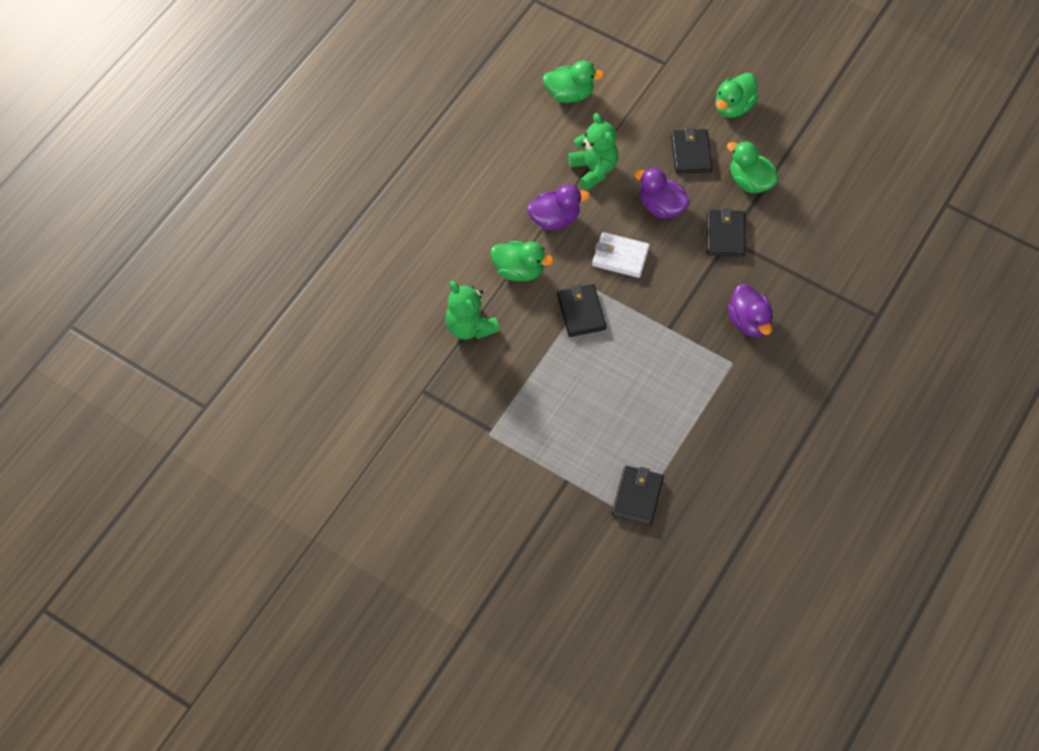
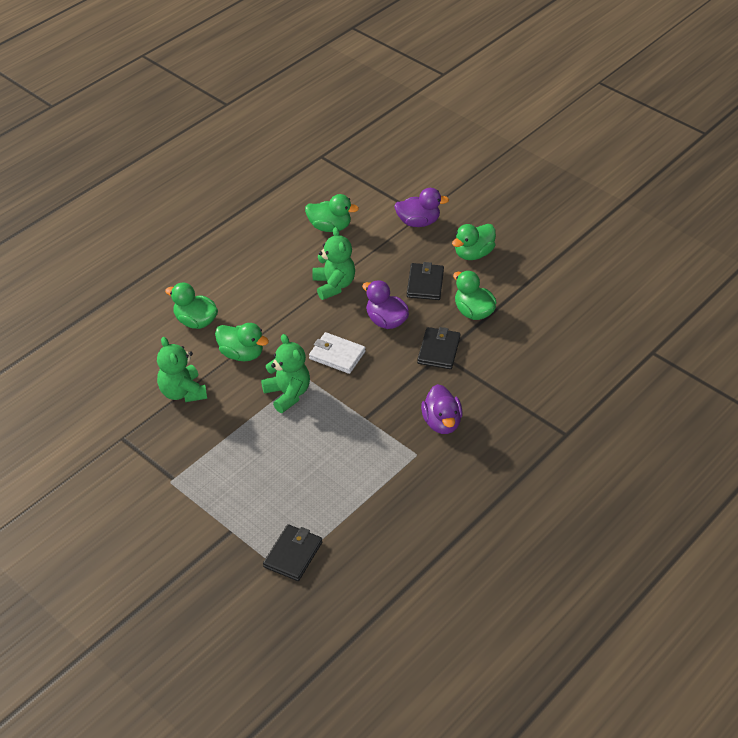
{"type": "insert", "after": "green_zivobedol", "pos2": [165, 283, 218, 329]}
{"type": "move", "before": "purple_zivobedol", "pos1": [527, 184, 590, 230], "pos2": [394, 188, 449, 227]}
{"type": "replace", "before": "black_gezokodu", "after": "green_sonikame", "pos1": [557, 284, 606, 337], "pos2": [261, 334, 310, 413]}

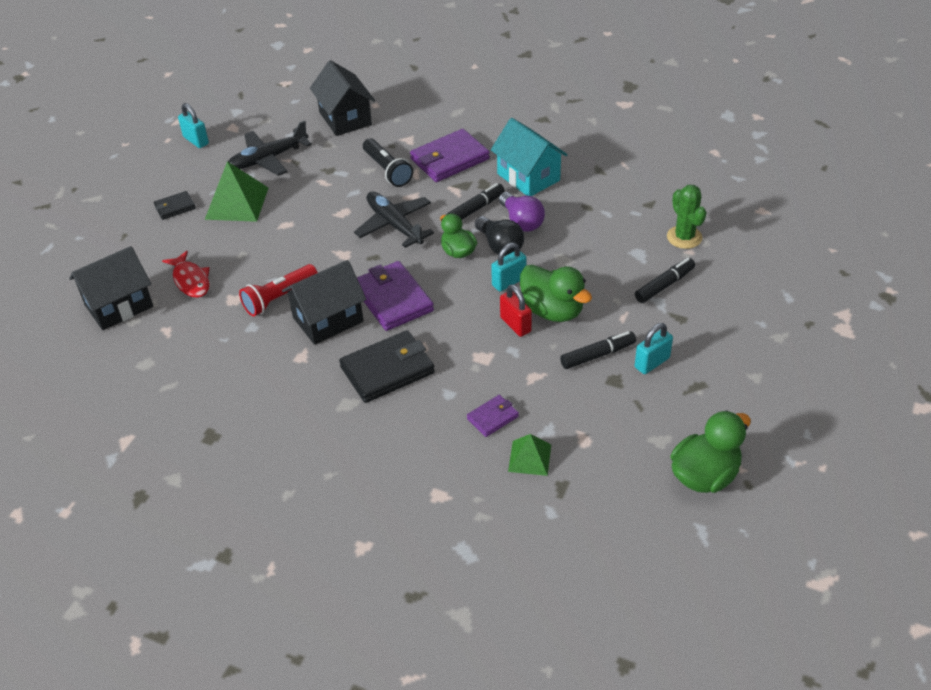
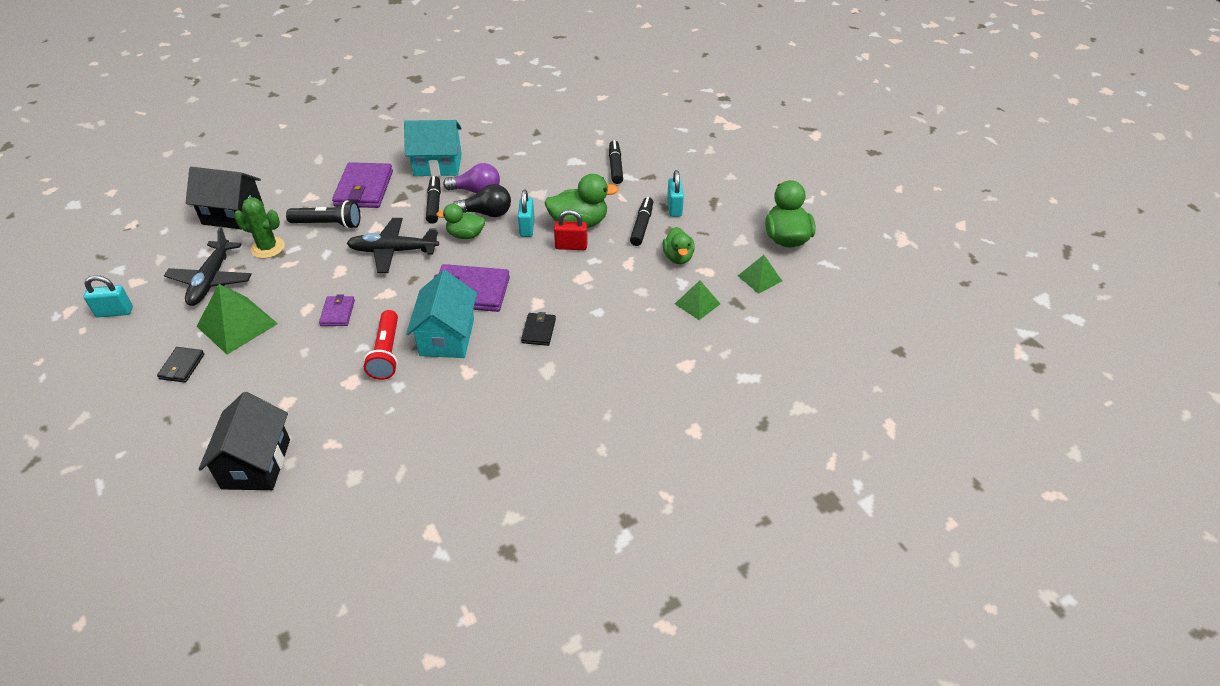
{"type": "delete", "before": "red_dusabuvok", "pos1": [162, 250, 209, 298]}
{"type": "insert", "after": "green_zivobedol", "pos2": [662, 227, 695, 264]}
{"type": "insert", "after": "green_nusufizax", "pos2": [738, 255, 782, 294]}
{"type": "move", "before": "purple_gezokodu", "pos1": [467, 395, 519, 437], "pos2": [319, 295, 355, 326]}
{"type": "move", "before": "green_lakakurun", "pos1": [667, 185, 707, 249], "pos2": [234, 197, 285, 259]}
{"type": "recolor", "before": "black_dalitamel", "after": "turquoise_dalitamel", "pos1": [282, 260, 366, 345], "pos2": [406, 270, 477, 358]}
{"type": "resize", "before": "black_gezokodu", "pos1": [339, 330, 435, 403], "pos2": [521, 312, 556, 346], "scale": 0.52}

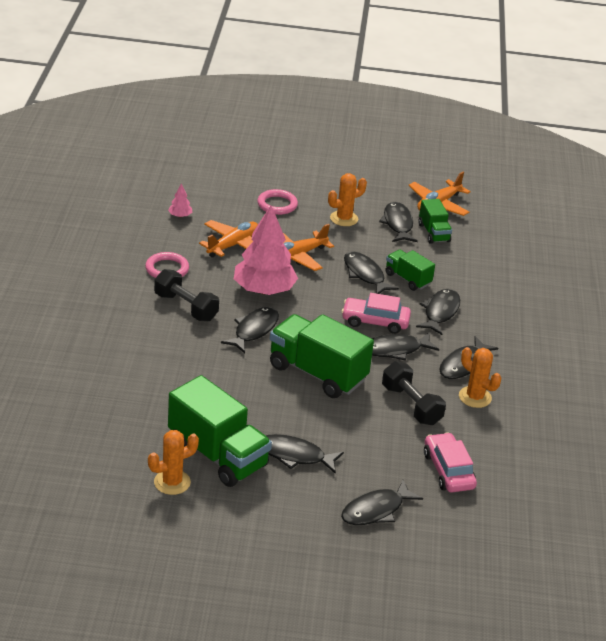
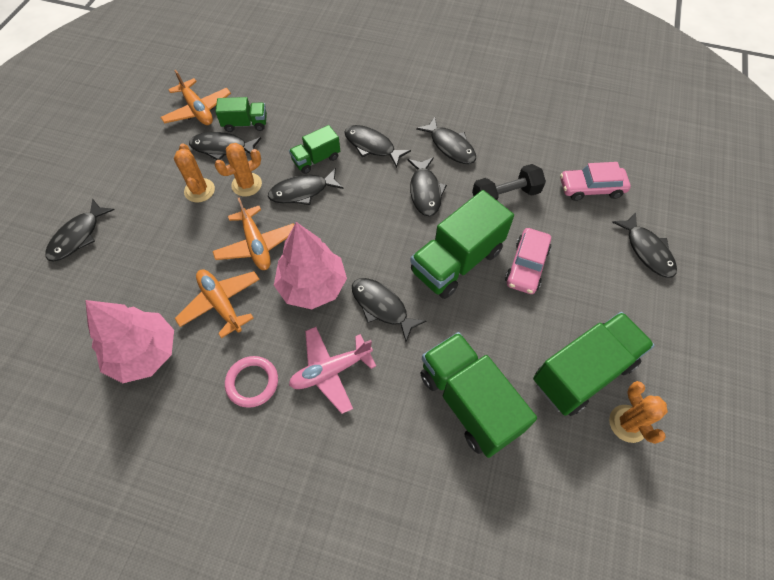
{"type": "delete", "before": "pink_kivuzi", "pos1": [257, 189, 298, 215]}
{"type": "insert", "after": "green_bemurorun", "pos2": [420, 332, 537, 458]}
{"type": "move", "before": "black_dusabuvok", "pos1": [266, 434, 344, 474], "pos2": [46, 199, 114, 262]}
{"type": "move", "before": "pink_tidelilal", "pos1": [342, 293, 411, 334], "pos2": [505, 228, 551, 294]}
{"type": "move", "before": "orange_lakakurun", "pos1": [459, 347, 501, 408], "pos2": [215, 143, 262, 197]}
{"type": "replace", "before": "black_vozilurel", "after": "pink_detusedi", "pos1": [154, 269, 219, 321], "pos2": [289, 327, 376, 414]}
{"type": "resize", "before": "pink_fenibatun", "pos1": [168, 183, 192, 218], "pos2": [85, 300, 174, 383], "scale": 2.48}

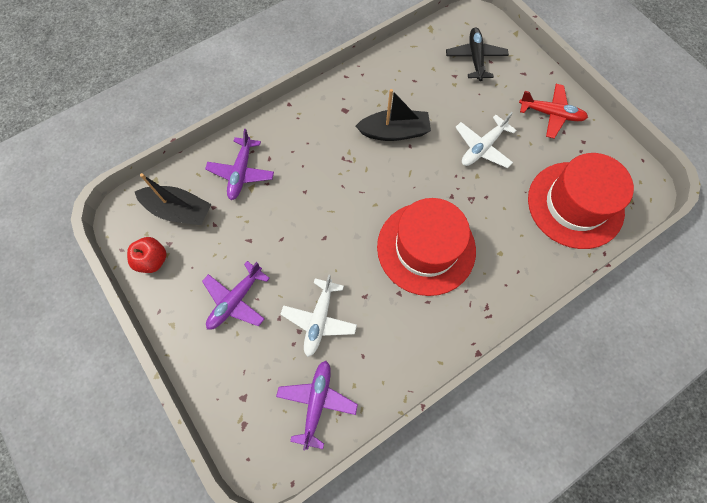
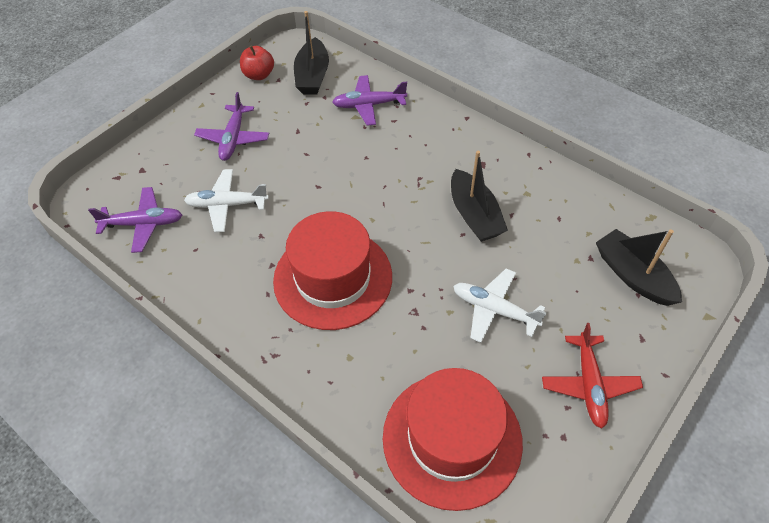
{"type": "replace", "before": "black_detusedi", "after": "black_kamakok", "pos1": [446, 27, 509, 81], "pos2": [596, 229, 682, 306]}
{"type": "rotate", "before": "purple_detusedi", "pos1": [202, 261, 270, 330], "pos2": [194, 92, 269, 161], "turn": -105}

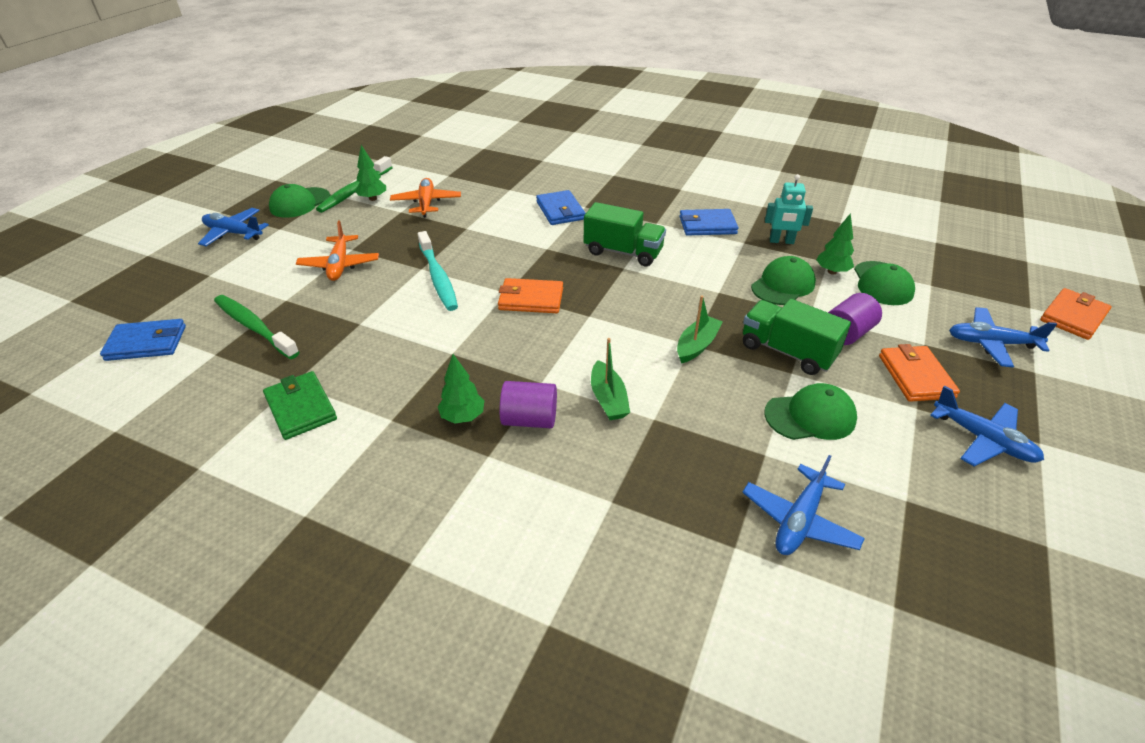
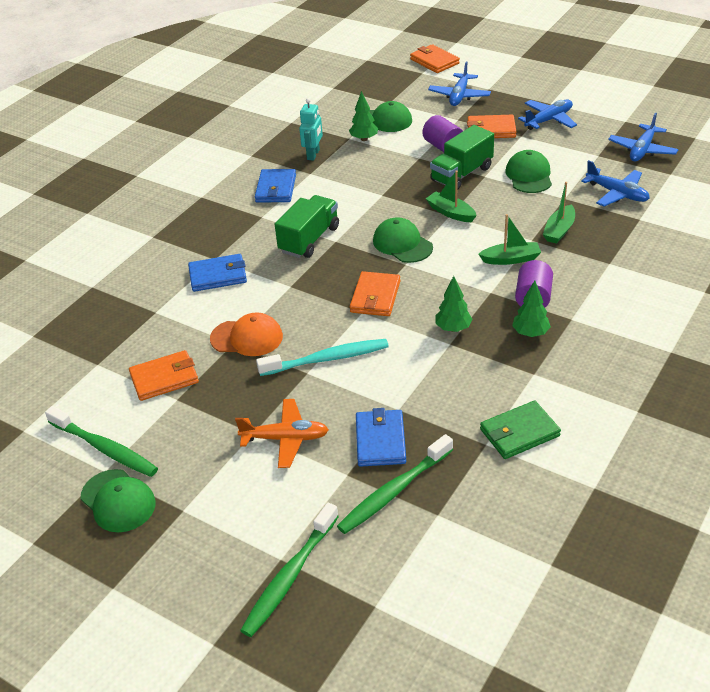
{"type": "insert", "after": "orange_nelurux", "pos2": [210, 312, 283, 356]}
{"type": "insert", "after": "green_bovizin", "pos2": [240, 503, 339, 637]}
{"type": "insert", "after": "green_kamakok", "pos2": [543, 182, 575, 244]}
{"type": "move", "before": "blue_gezokodu", "pos1": [100, 319, 186, 361], "pos2": [356, 408, 406, 467]}
{"type": "move", "before": "blue_detusedi", "pos1": [198, 208, 269, 246], "pos2": [608, 113, 679, 161]}
{"type": "move", "before": "green_fenibatun", "pos1": [355, 145, 386, 201], "pos2": [435, 276, 472, 332]}
{"type": "move", "before": "green_nelurux", "pos1": [751, 256, 816, 305], "pos2": [373, 217, 433, 263]}
{"type": "replace", "before": "orange_detusedi", "after": "orange_gezokodu", "pos1": [390, 178, 461, 218], "pos2": [129, 350, 199, 401]}

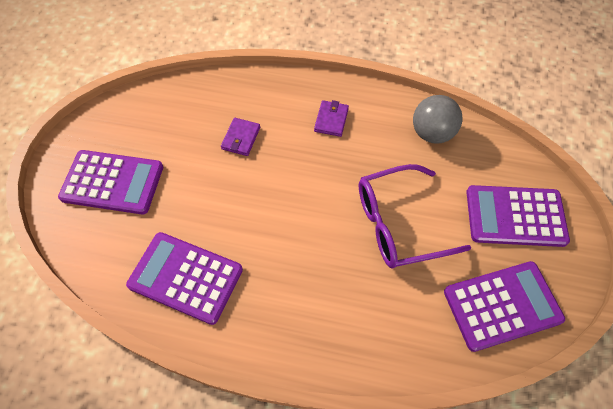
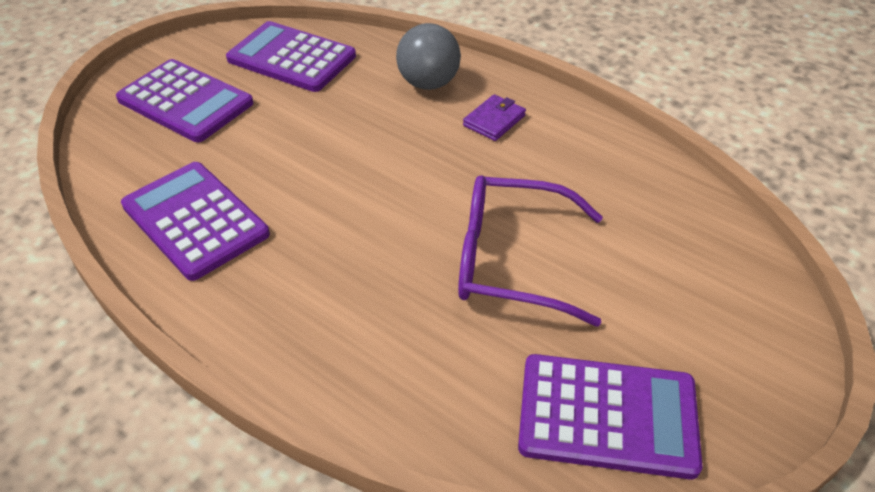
{"type": "delete", "before": "purple_gezokodu", "pos1": [221, 118, 260, 156]}
{"type": "move", "before": "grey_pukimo", "pos1": [413, 95, 462, 144], "pos2": [396, 23, 461, 90]}
{"type": "move", "before": "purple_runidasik", "pos1": [466, 185, 570, 247], "pos2": [226, 21, 356, 92]}

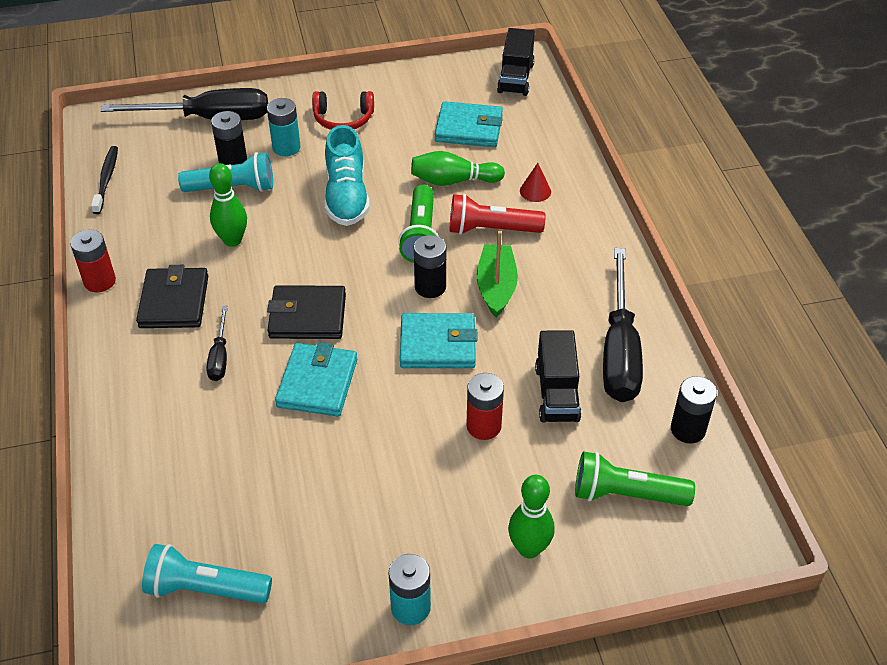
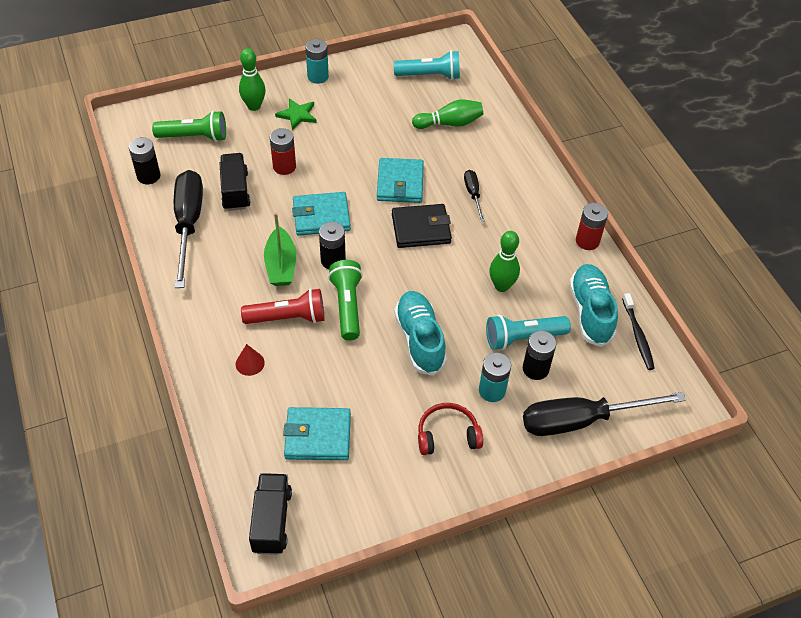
{"type": "delete", "before": "black_gezokodu", "pos1": [136, 265, 208, 328]}
{"type": "insert", "after": "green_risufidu", "pos2": [275, 98, 317, 130]}
{"type": "insert", "after": "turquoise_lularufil", "pos2": [569, 264, 618, 347]}
{"type": "move", "before": "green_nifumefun", "pos1": [411, 151, 505, 186], "pos2": [412, 99, 483, 129]}

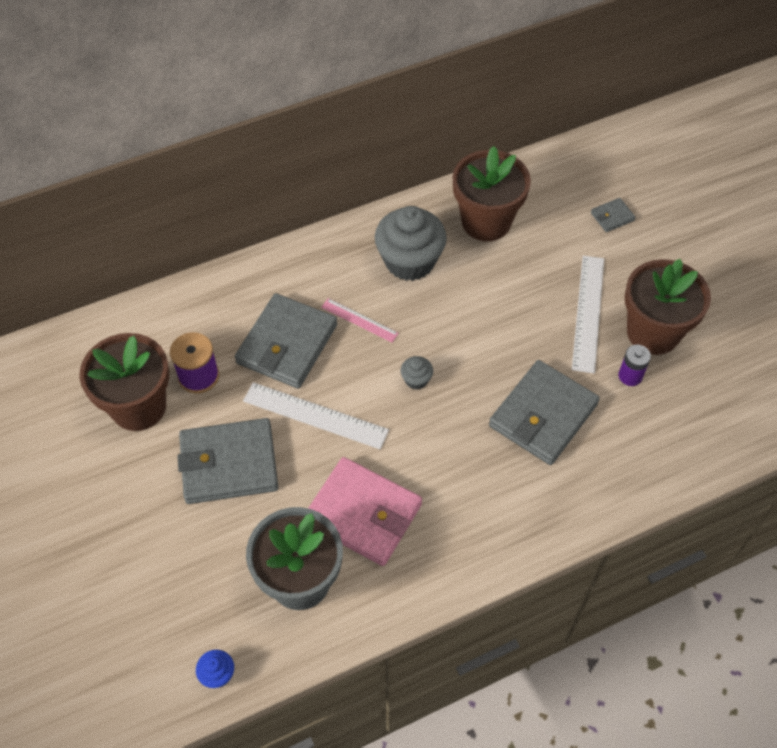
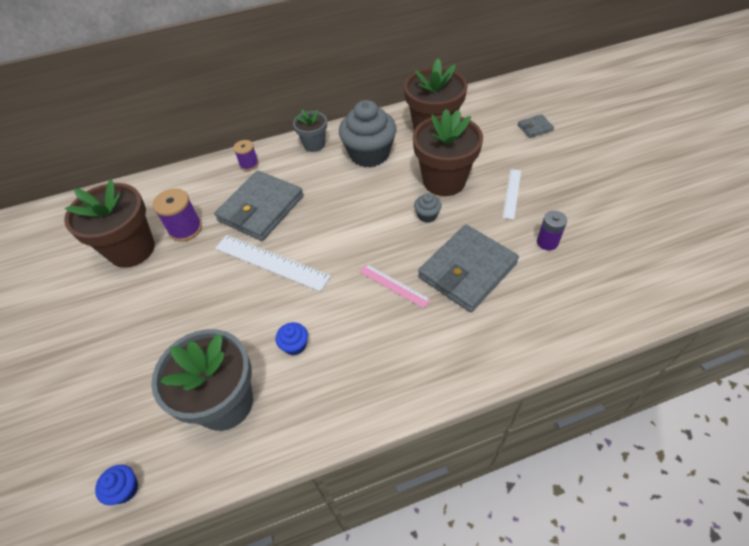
{"type": "delete", "before": "grey_gezokodu", "pos1": [177, 418, 278, 504]}
{"type": "insert", "after": "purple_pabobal", "pos2": [233, 140, 259, 171]}
{"type": "insert", "after": "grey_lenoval", "pos2": [293, 109, 327, 152]}
{"type": "move", "before": "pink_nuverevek", "pos1": [321, 298, 399, 343], "pos2": [360, 264, 431, 308]}
{"type": "move", "before": "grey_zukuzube", "pos1": [400, 356, 433, 390], "pos2": [414, 193, 442, 223]}
{"type": "move", "before": "brown_lenoval", "pos1": [625, 259, 711, 355], "pos2": [413, 109, 483, 196]}
{"type": "replace", "before": "pink_gezokodu", "after": "blue_zukuzube", "pos1": [308, 457, 422, 566], "pos2": [276, 322, 308, 355]}
{"type": "resize", "before": "white_nuverevek", "pos1": [572, 256, 604, 373], "pos2": [503, 169, 521, 220], "scale": 0.59}

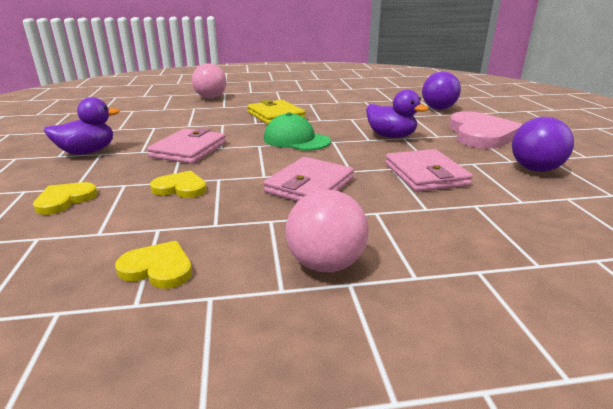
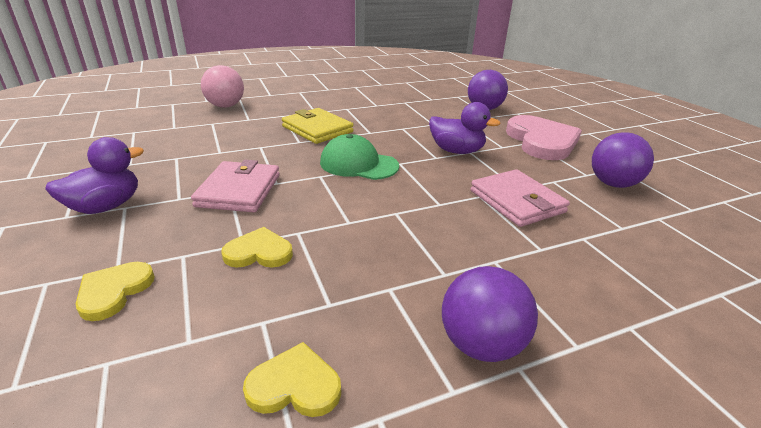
{"type": "delete", "before": "pink_gezokodu", "pos1": [264, 157, 354, 202]}
{"type": "recolor", "before": "pink_pukimo", "after": "purple_pukimo", "pos1": [286, 189, 369, 272], "pos2": [442, 266, 538, 362]}

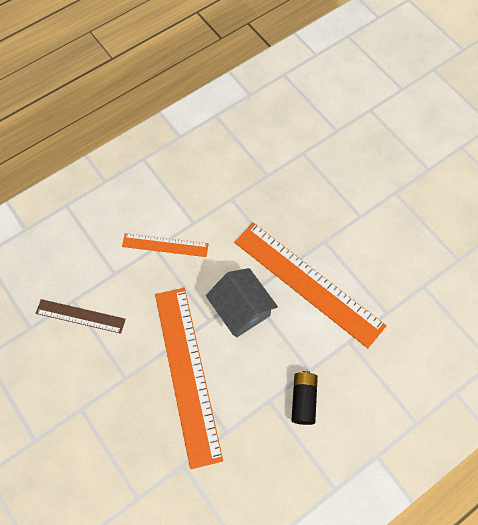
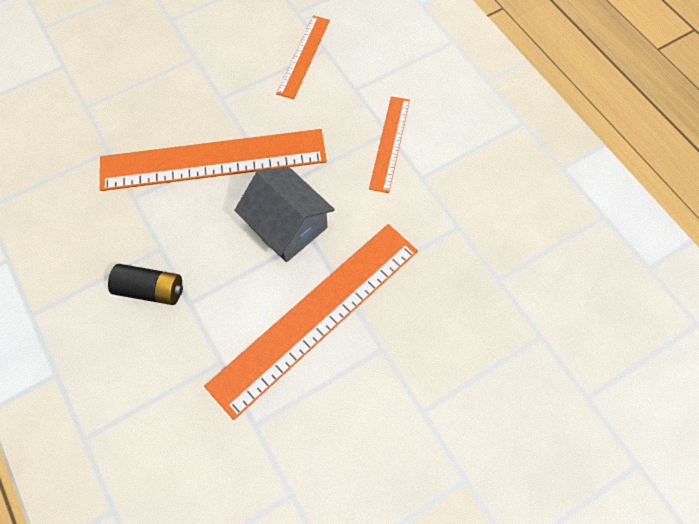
{"type": "recolor", "before": "brown_nuverevek", "after": "orange_nuverevek", "pos1": [36, 299, 126, 334], "pos2": [276, 16, 330, 99]}
{"type": "rotate", "before": "grey_dalitamel", "pos1": [206, 268, 278, 338], "pos2": [234, 167, 335, 262], "turn": 75}

